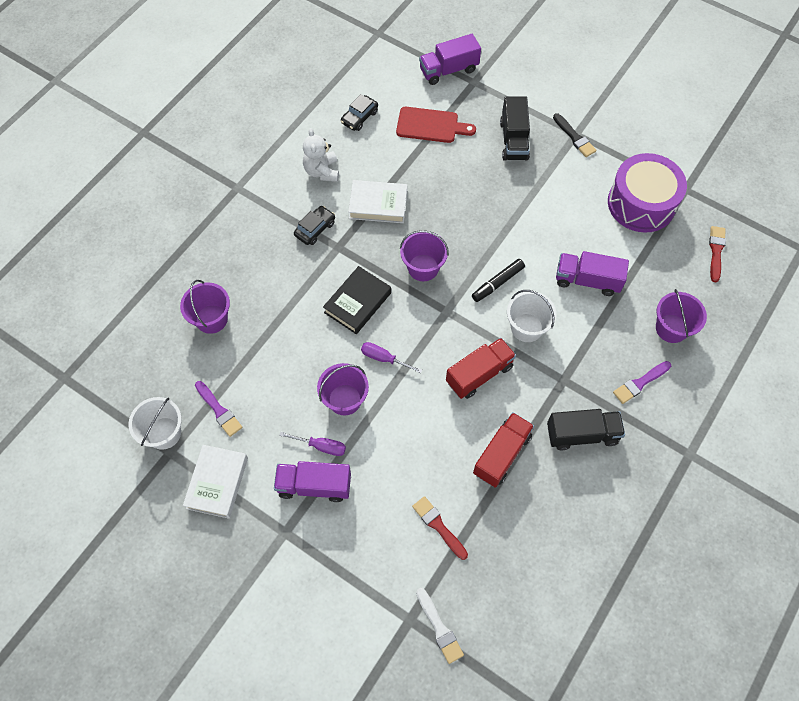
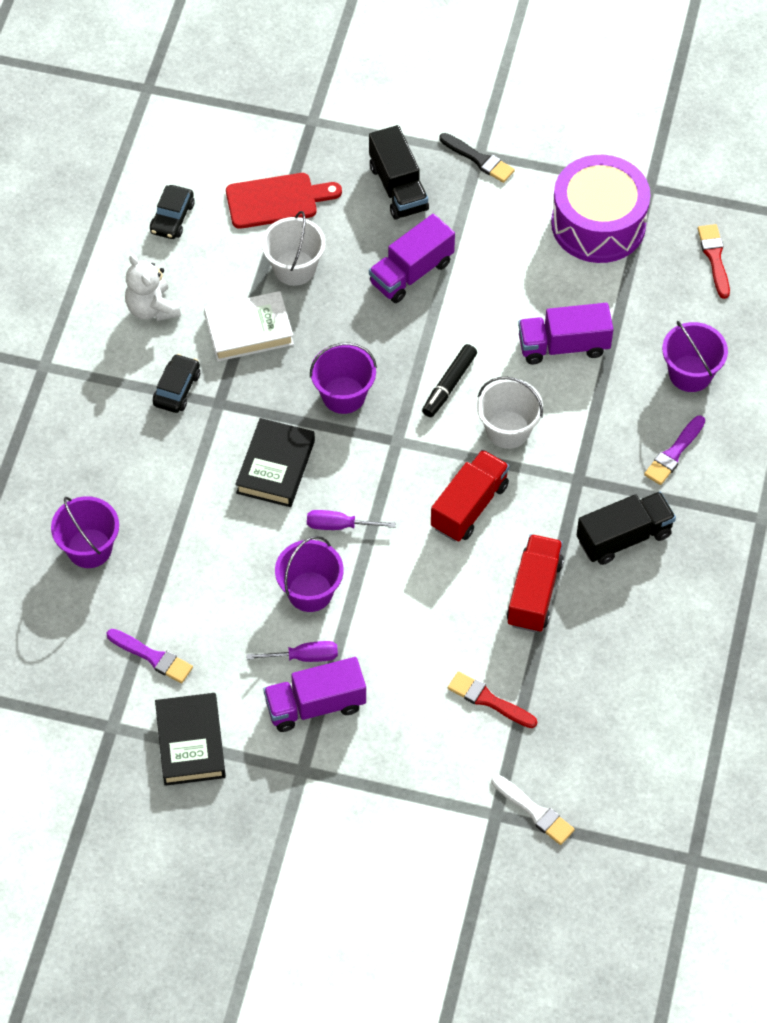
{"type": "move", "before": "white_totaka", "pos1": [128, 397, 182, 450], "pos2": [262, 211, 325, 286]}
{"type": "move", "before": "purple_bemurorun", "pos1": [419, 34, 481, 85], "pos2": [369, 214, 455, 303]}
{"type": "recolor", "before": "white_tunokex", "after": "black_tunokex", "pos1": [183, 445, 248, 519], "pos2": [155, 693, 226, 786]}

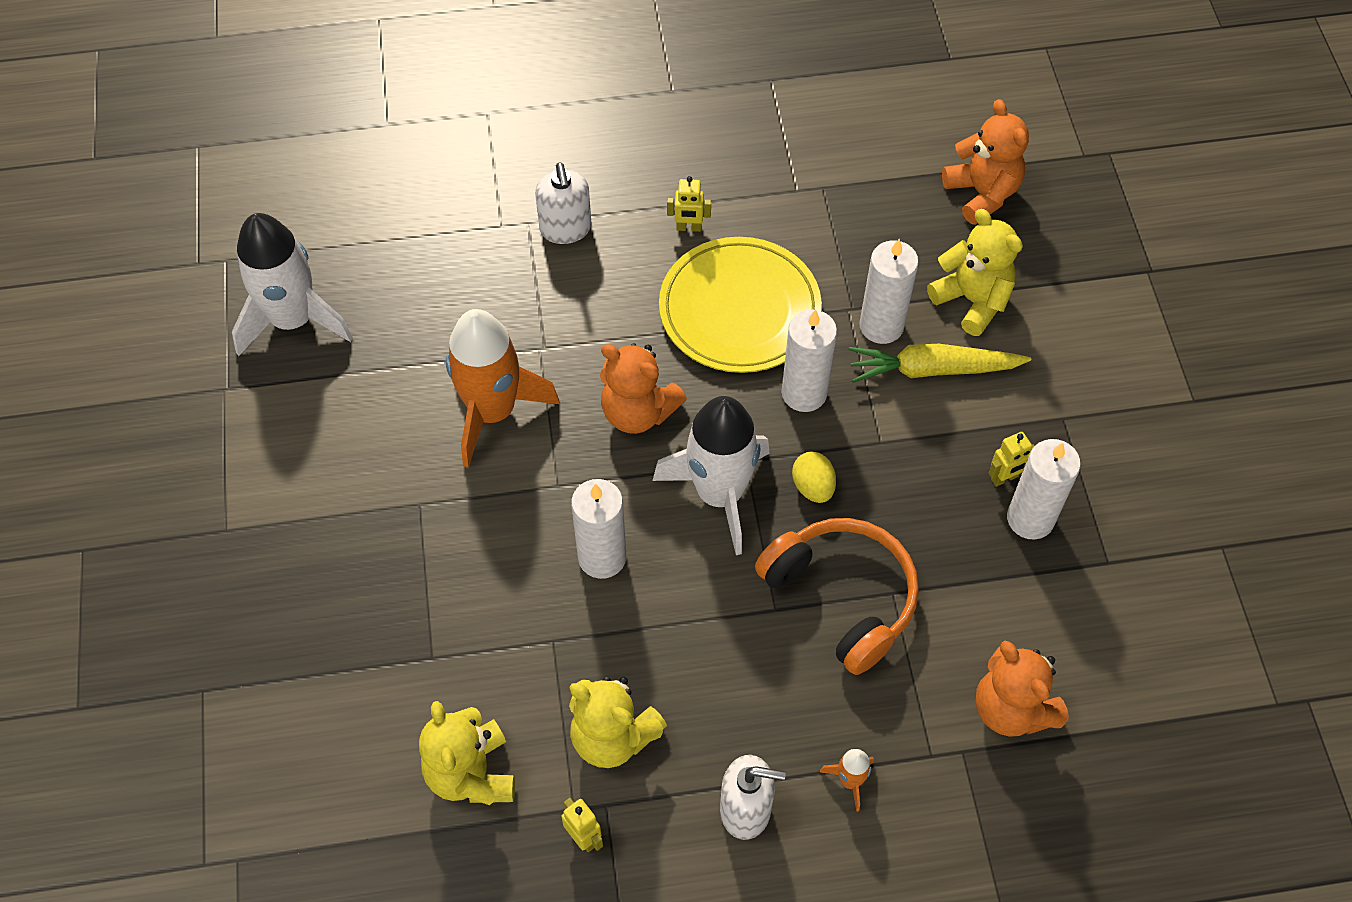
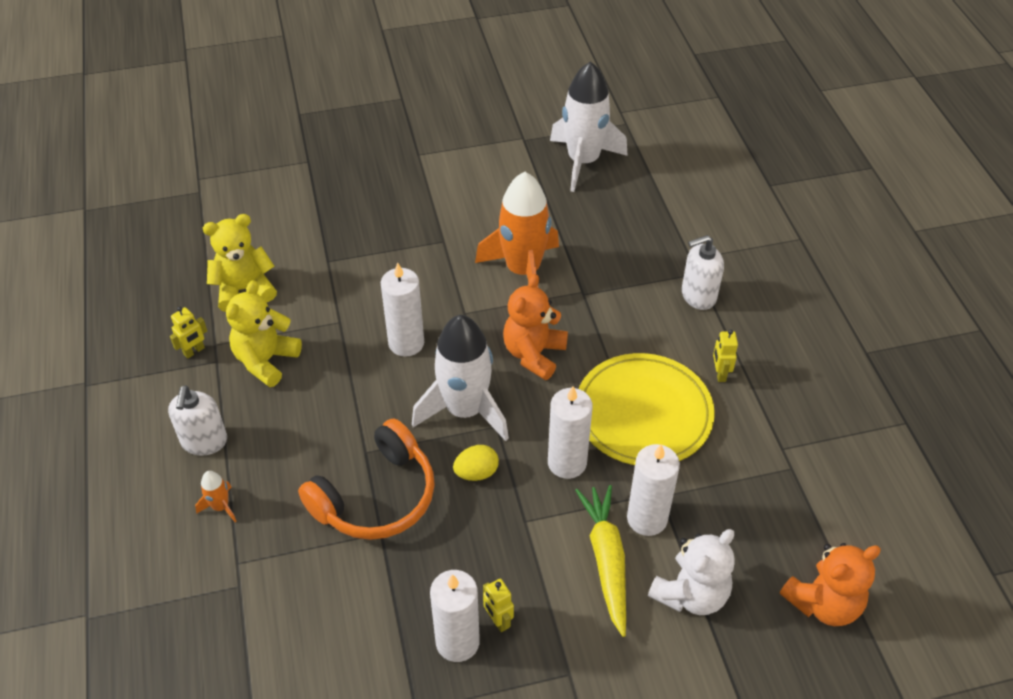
{"type": "delete", "before": "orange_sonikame", "pos1": [976, 641, 1069, 737]}
{"type": "recolor", "before": "yellow_sonikame", "after": "white_sonikame", "pos1": [927, 209, 1023, 336], "pos2": [648, 529, 735, 615]}

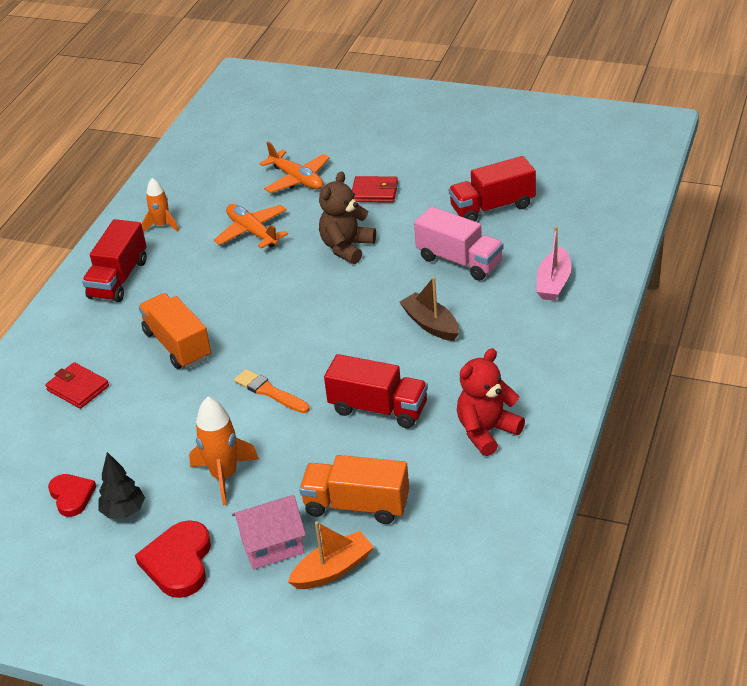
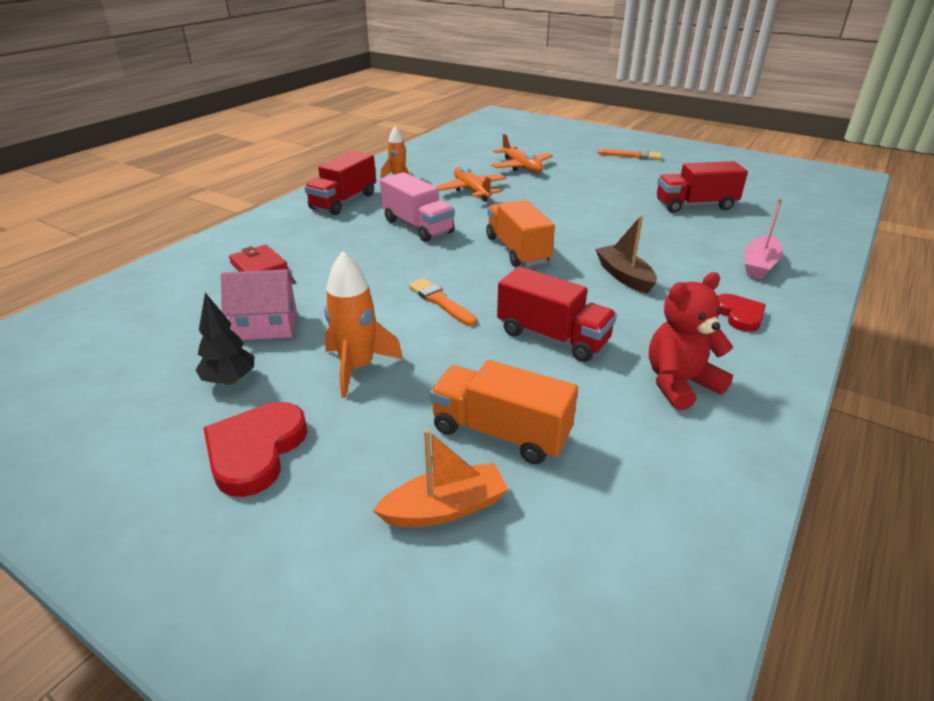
{"type": "delete", "before": "brown_sonikame", "pos1": [319, 172, 376, 264]}
{"type": "delete", "before": "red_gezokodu", "pos1": [352, 176, 398, 203]}
{"type": "insert", "after": "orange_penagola", "pos2": [598, 149, 662, 160]}
{"type": "move", "before": "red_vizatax", "pos1": [48, 474, 96, 517], "pos2": [718, 294, 766, 332]}
{"type": "move", "before": "orange_bemurorun", "pos1": [138, 293, 211, 369], "pos2": [486, 200, 555, 267]}
{"type": "move", "before": "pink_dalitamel", "pos1": [232, 495, 306, 569], "pos2": [221, 269, 297, 340]}
{"type": "move", "before": "pink_bemurorun", "pos1": [414, 206, 503, 281], "pos2": [380, 172, 455, 242]}

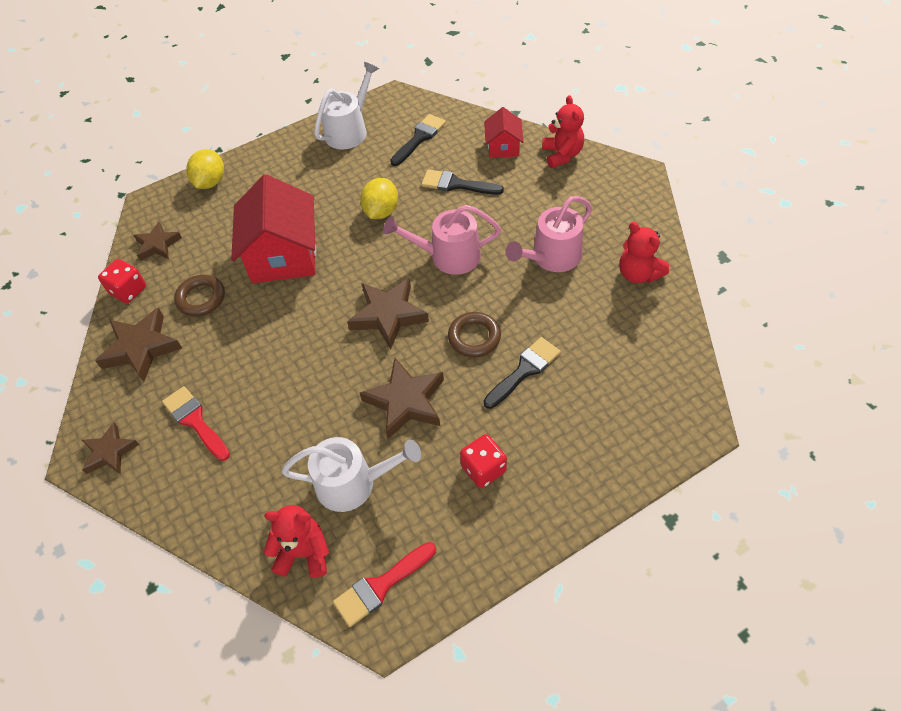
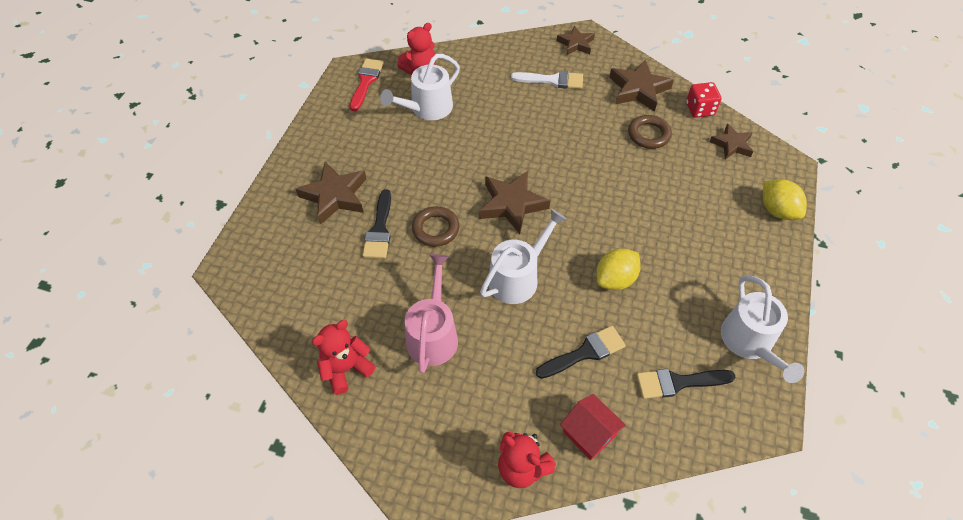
{"type": "delete", "before": "red_dalitamel", "pos1": [231, 174, 316, 283]}
{"type": "delete", "before": "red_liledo", "pos1": [460, 434, 507, 488]}
{"type": "move", "before": "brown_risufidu", "pos1": [360, 358, 444, 439], "pos2": [296, 162, 367, 225]}
{"type": "recolor", "before": "red_penagola", "after": "white_penagola", "pos1": [162, 386, 230, 461], "pos2": [511, 71, 583, 89]}
{"type": "recolor", "before": "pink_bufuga", "after": "white_bufuga", "pos1": [383, 205, 501, 275], "pos2": [480, 209, 566, 304]}
{"type": "rotate", "before": "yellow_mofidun", "pos1": [360, 178, 398, 219], "pos2": [596, 248, 641, 290], "turn": 75}
{"type": "rotate", "before": "black_penagola", "pos1": [390, 114, 446, 166], "pos2": [636, 369, 735, 399], "turn": 90}
{"type": "rotate", "before": "red_sonikame", "pos1": [619, 222, 669, 283], "pos2": [312, 320, 376, 395], "turn": -45}

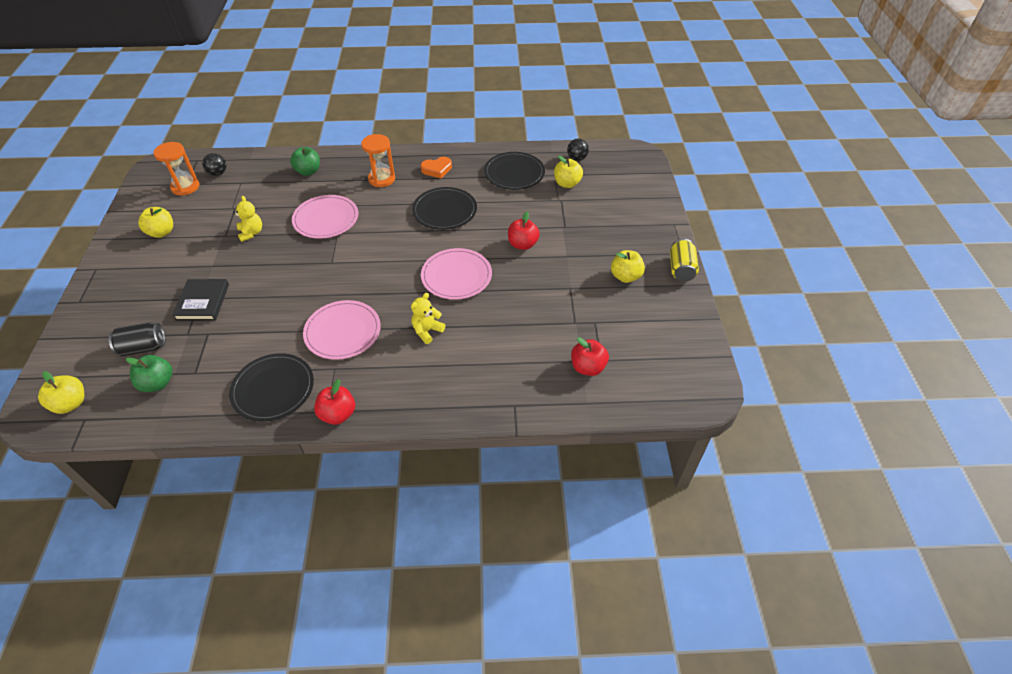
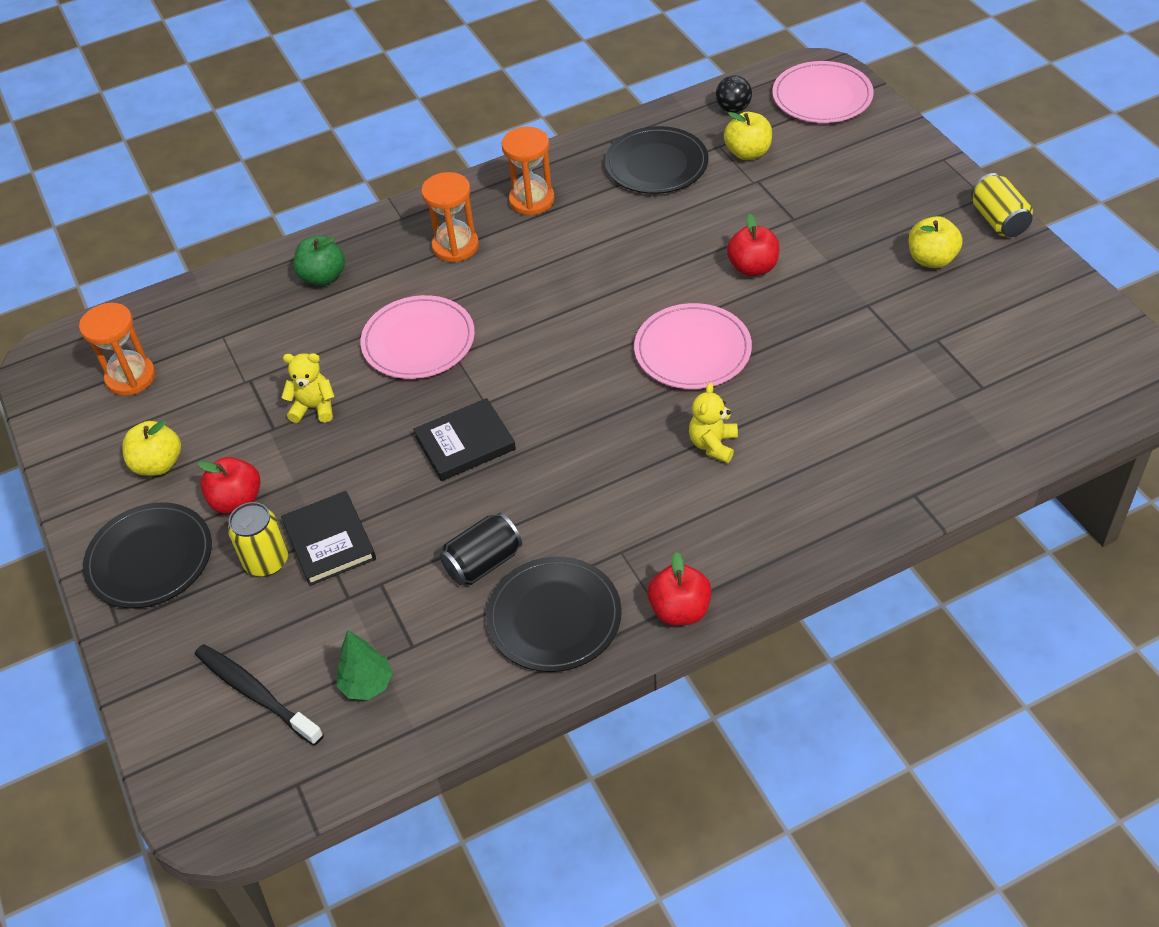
{"type": "delete", "before": "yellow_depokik", "pos1": [38, 371, 84, 414]}
{"type": "delete", "before": "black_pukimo", "pos1": [202, 153, 227, 176]}
{"type": "insert", "after": "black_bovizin", "pos2": [195, 644, 324, 746]}
{"type": "insert", "after": "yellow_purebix", "pos2": [228, 502, 288, 577]}
{"type": "insert", "after": "black_tunokex", "pos2": [413, 398, 516, 481]}
{"type": "move", "before": "black_purebix", "pos1": [109, 322, 165, 356], "pos2": [440, 513, 522, 585]}
{"type": "move", "before": "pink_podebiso", "pos1": [303, 300, 381, 360], "pos2": [772, 61, 874, 123]}
{"type": "move", "before": "black_podebiso", "pos1": [412, 187, 477, 230], "pos2": [83, 502, 212, 608]}
{"type": "move", "before": "red_depokik", "pos1": [571, 337, 609, 376], "pos2": [198, 457, 261, 514]}
{"type": "replace", "before": "green_depokik", "after": "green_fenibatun", "pos1": [126, 355, 172, 392], "pos2": [336, 630, 393, 700]}
{"type": "replace", "before": "orange_vizatax", "after": "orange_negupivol", "pos1": [421, 157, 452, 178], "pos2": [502, 127, 555, 216]}
{"type": "rotate", "before": "yellow_sonikame", "pos1": [233, 196, 262, 242], "pos2": [281, 353, 335, 423], "turn": -45}

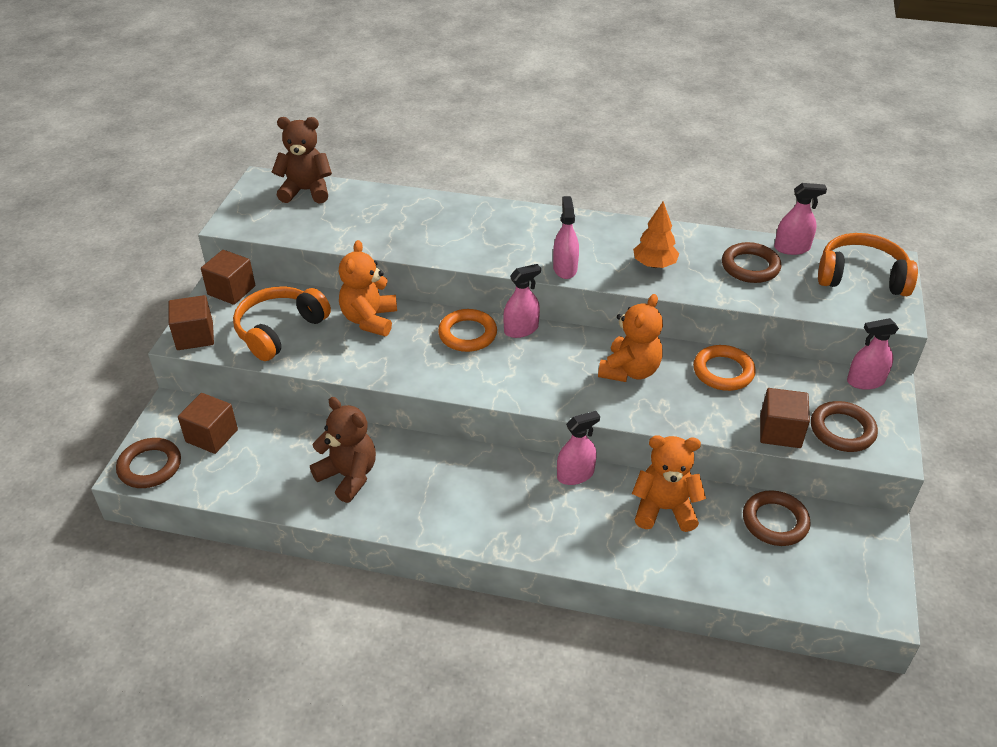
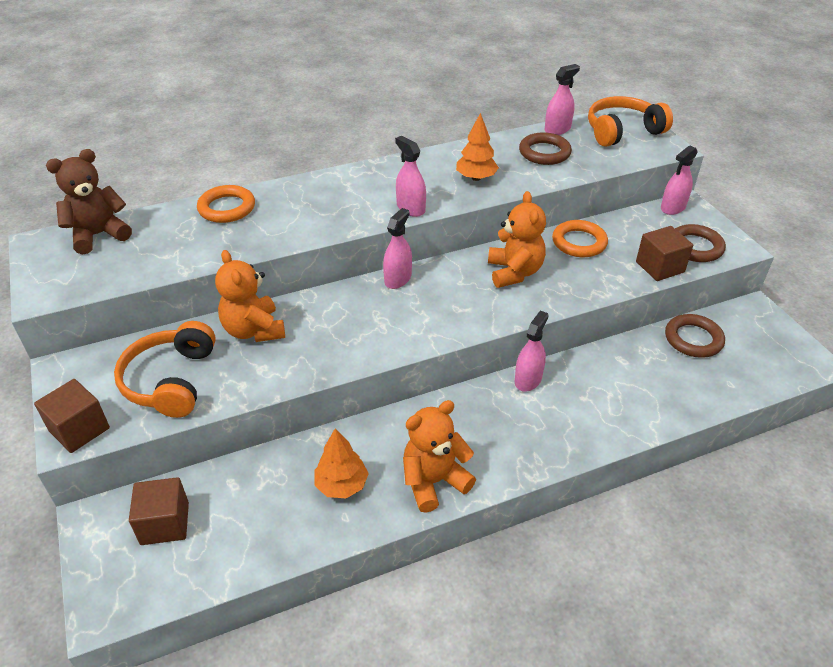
{"type": "delete", "before": "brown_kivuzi", "pos1": [116, 438, 181, 488]}
{"type": "delete", "before": "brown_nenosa", "pos1": [201, 250, 255, 305]}
{"type": "move", "before": "orange_kivuzi", "pos1": [438, 309, 497, 352], "pos2": [197, 185, 255, 223]}
{"type": "move", "before": "orange_sonikame", "pos1": [632, 435, 706, 532], "pos2": [403, 400, 476, 513]}
{"type": "replace", "before": "brown_sonikame", "after": "orange_fenibatun", "pos1": [310, 397, 376, 503], "pos2": [314, 428, 369, 498]}

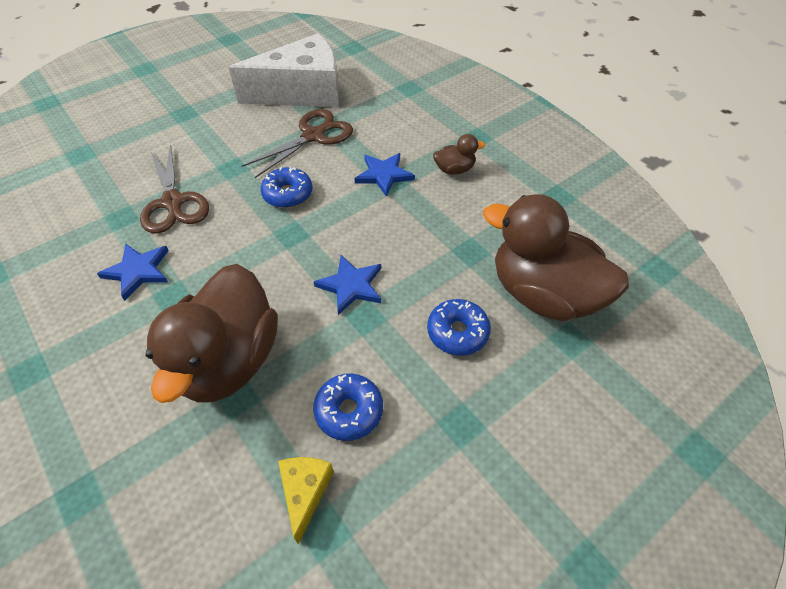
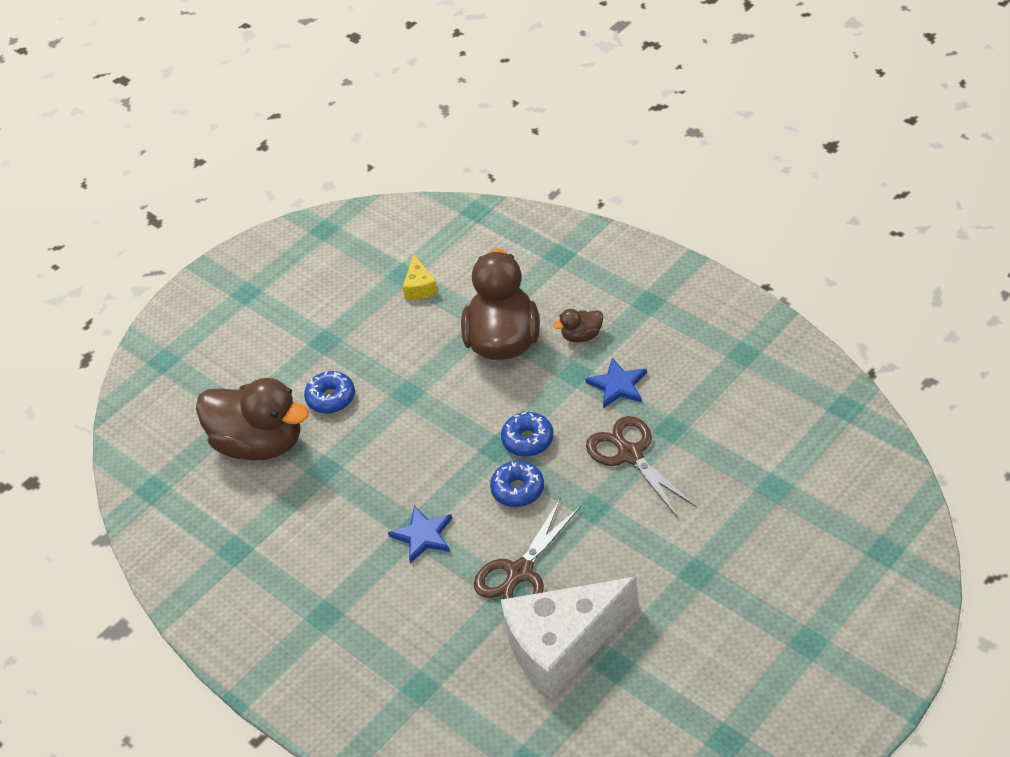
{"type": "delete", "before": "blue_risufidu", "pos1": [314, 255, 381, 315]}
{"type": "move", "before": "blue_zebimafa", "pos1": [313, 373, 383, 441], "pos2": [501, 412, 554, 457]}
{"type": "move", "before": "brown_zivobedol", "pos1": [433, 134, 485, 175], "pos2": [553, 309, 603, 343]}

